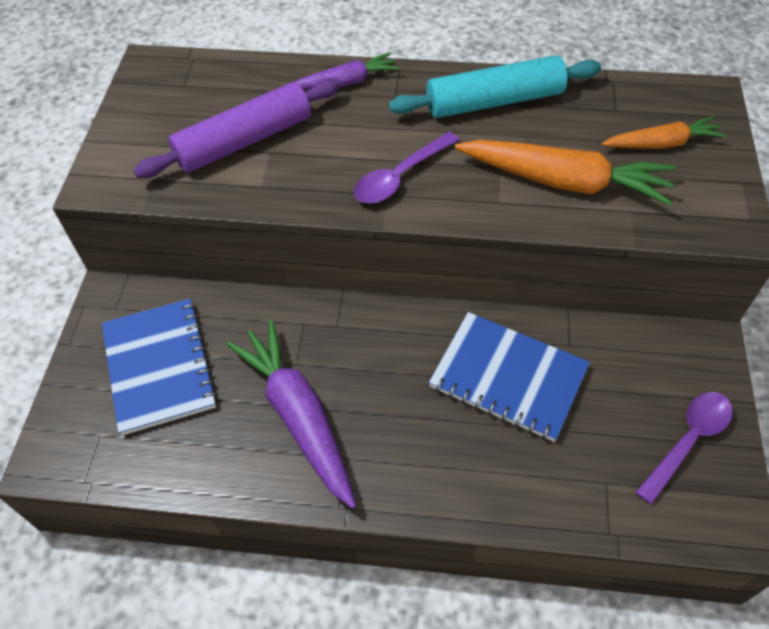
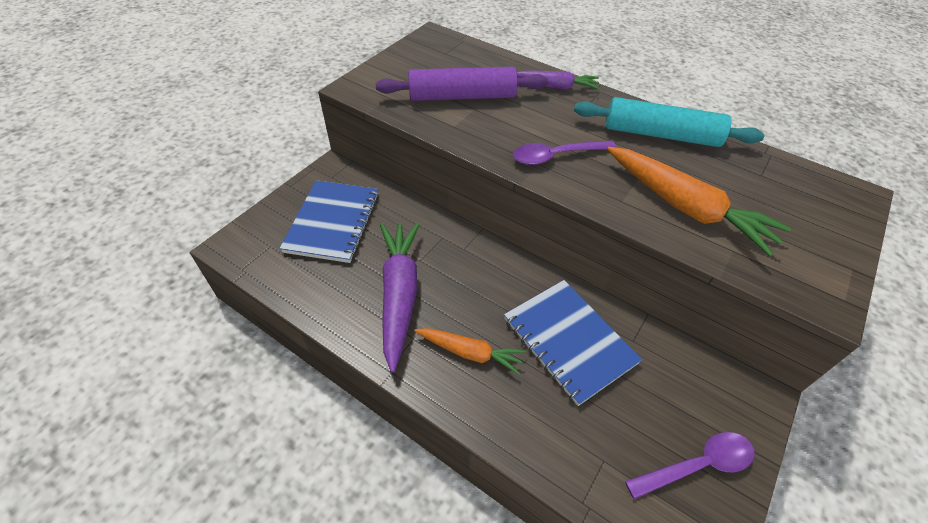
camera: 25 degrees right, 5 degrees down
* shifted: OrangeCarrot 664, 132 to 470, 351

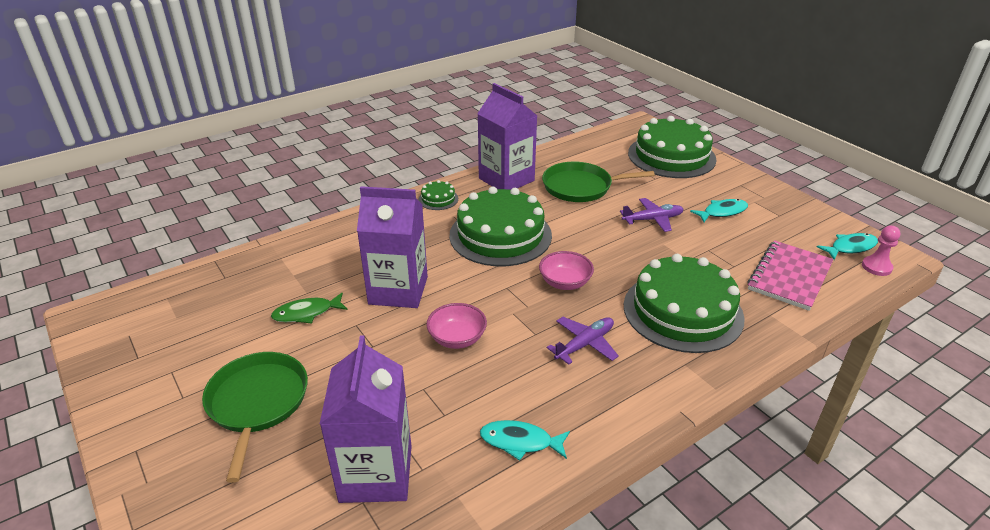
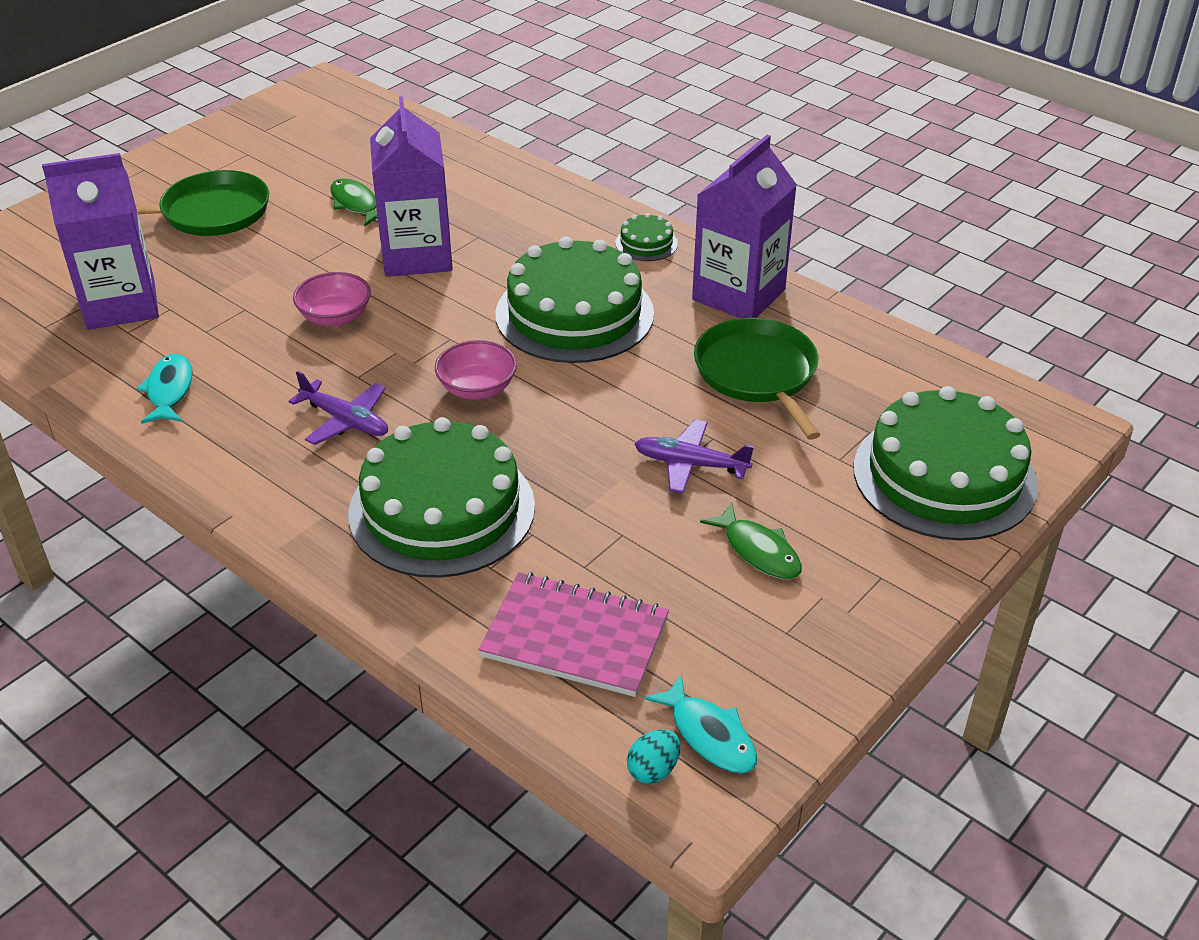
camera: 75 degrees right, 5 degrees up
* swapped: PinkPawn 881, 251 to TurquoiseEgg 653, 756
* repainted: TurquoiseFish 719, 210 to GreenFish 751, 541
* rotated: PurplePlane 652, 215 = 694, 456 135 degrees clockwise

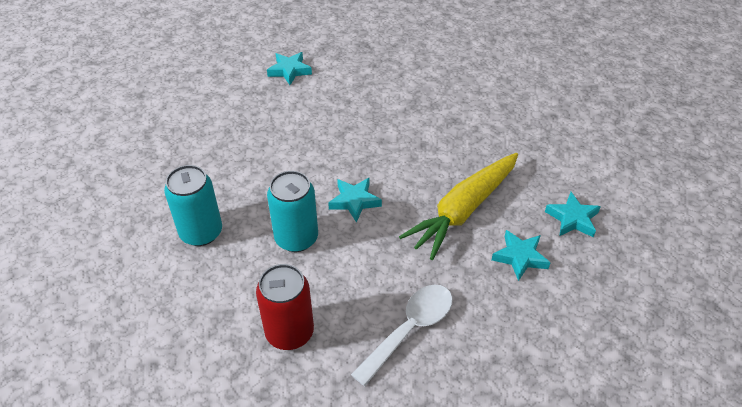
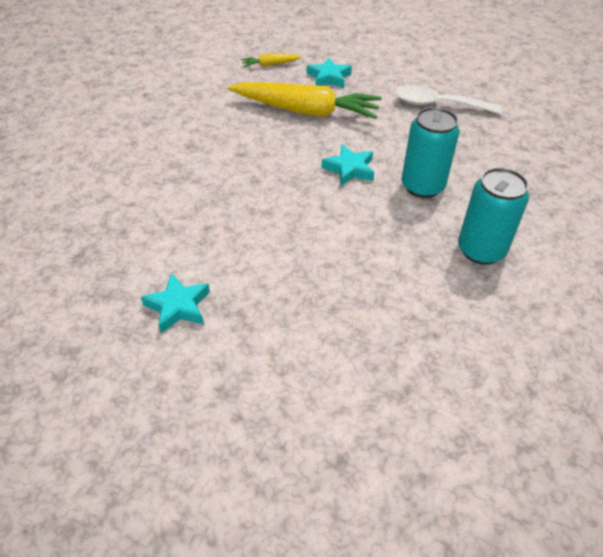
camera: 120 degrees left, 0 degrees up
* gone: RedCan 285, 307
* swapped: TurquoiseStar 573, 214 to YellowCarrot 271, 60

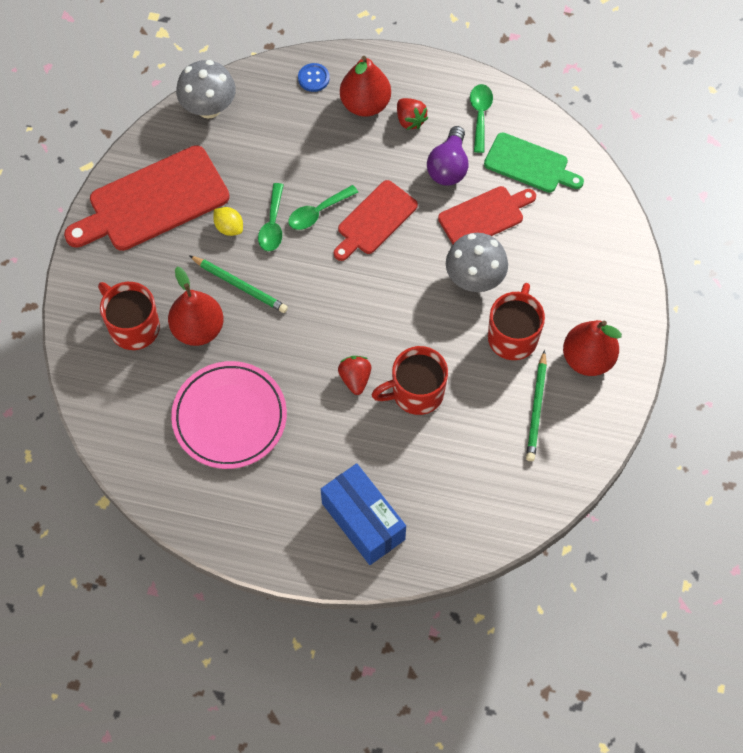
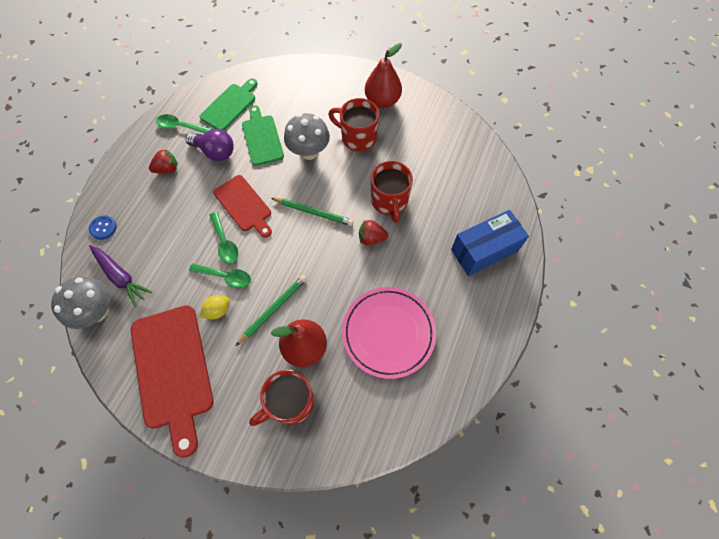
camera: 80 degrees left, 0 degrees up
* gone: RedPear 365, 86
* new: PurpleCarrot 120, 276
* shifted: GreenPencil 536, 405 to 312, 212
* repainted: RedCuttingBoard 487, 215 to GreenCuttingBoard 263, 135

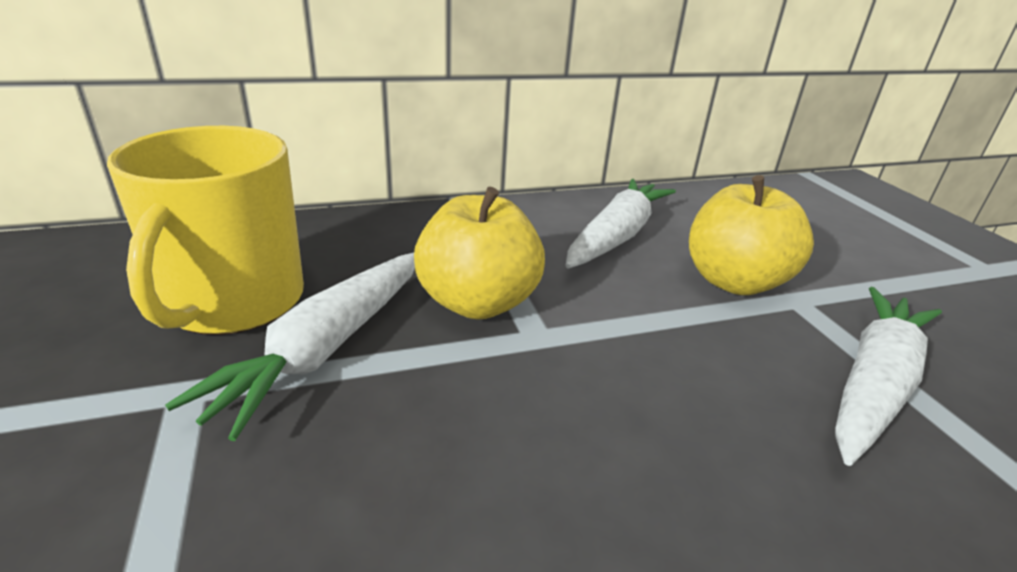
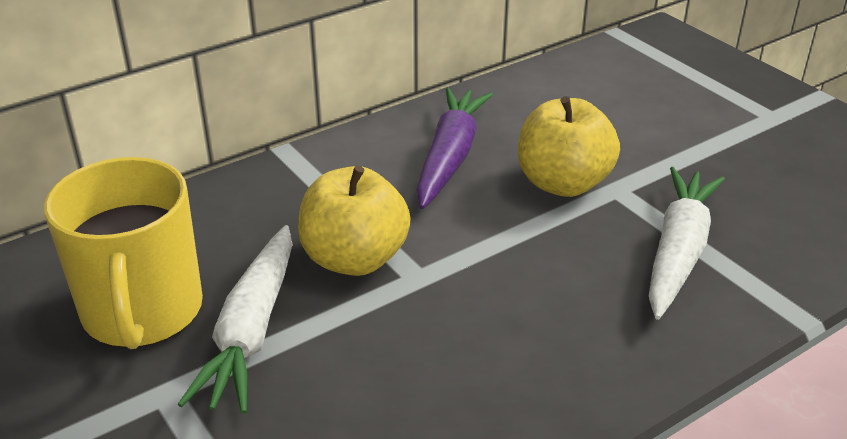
camera: 15 degrees left, 5 degrees up
* repainted: WhiteCarrot 620, 224 to PurpleCarrot 454, 148

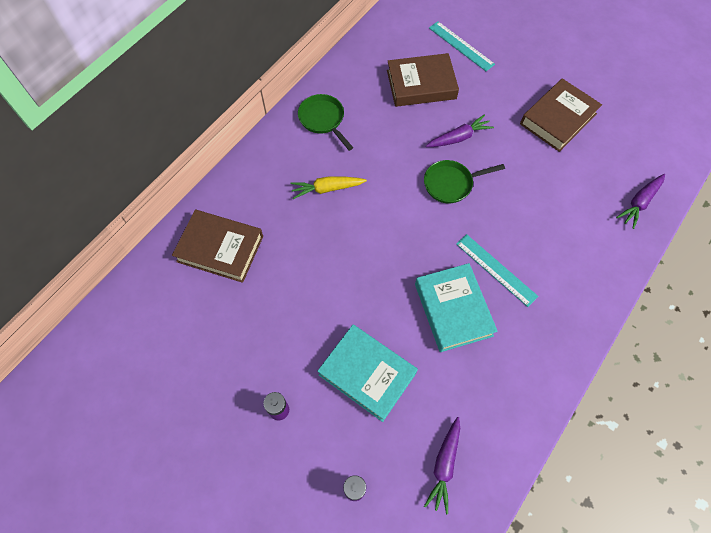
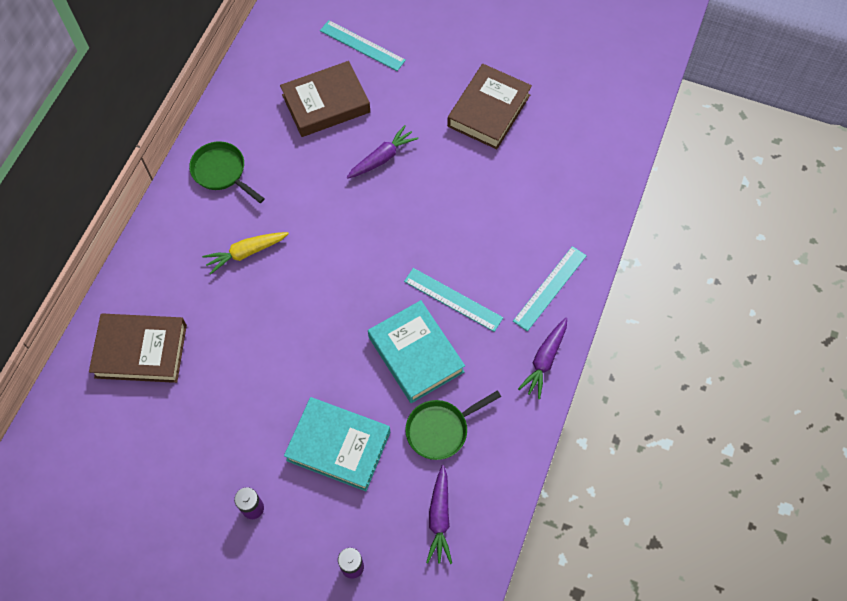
camera: 15 degrees left, 0 degrees up
* new: TurquoiseRuler 550, 288
* shifted: GreenPan 464, 181 to 453, 425
* shifted: PurpleCarrot 640, 201 to 542, 358

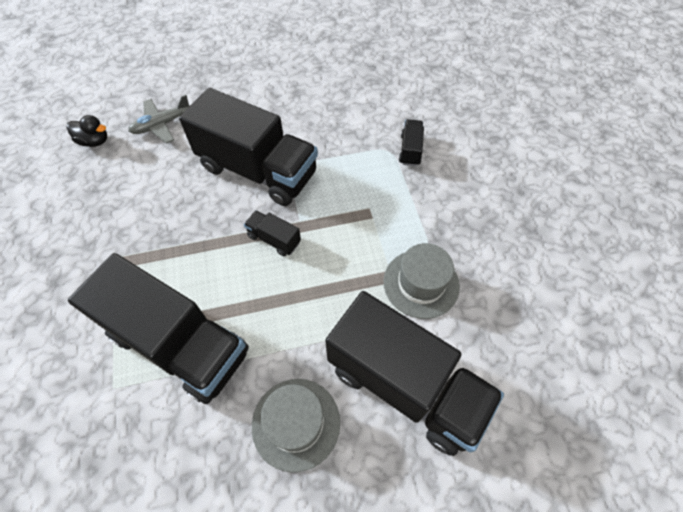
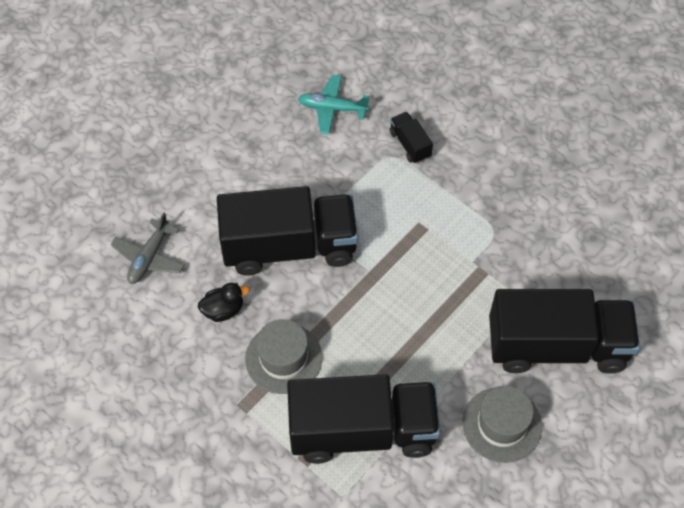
camera: 35 degrees left, 0 degrees up
* gone: BlackTruck 272, 233
* new: TurquoisePlane 333, 104
* shifted: BlackDuck 86, 131 to 224, 302
* shifted: GreyHat 422, 281 to 283, 356

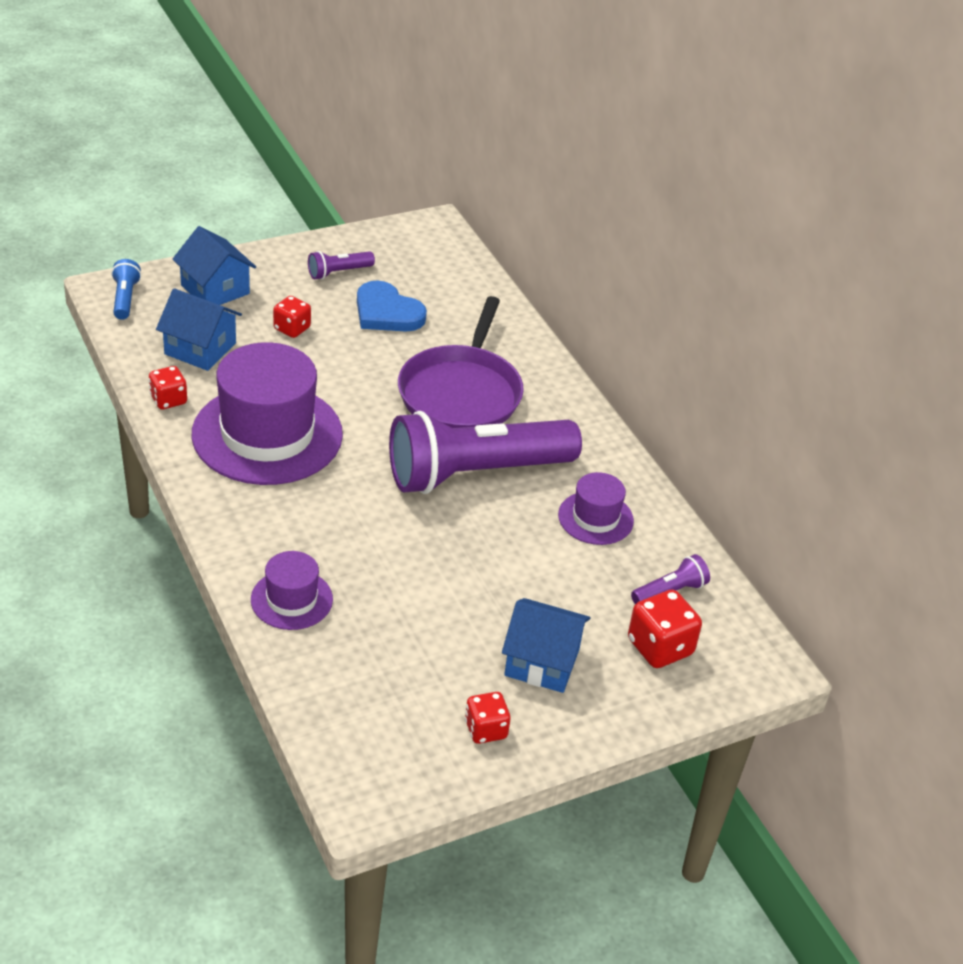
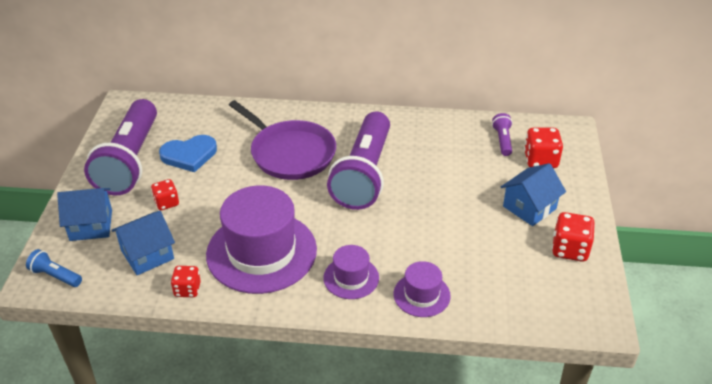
camera: 55 degrees left, 0 degrees up
* shifted: PurpleHat 596, 508 to 351, 272
* scaled: PurpleFlashlight 341, 265 = 120, 147 x2.50
* scaled: RedDice 488, 718 = 573, 237 x1.53

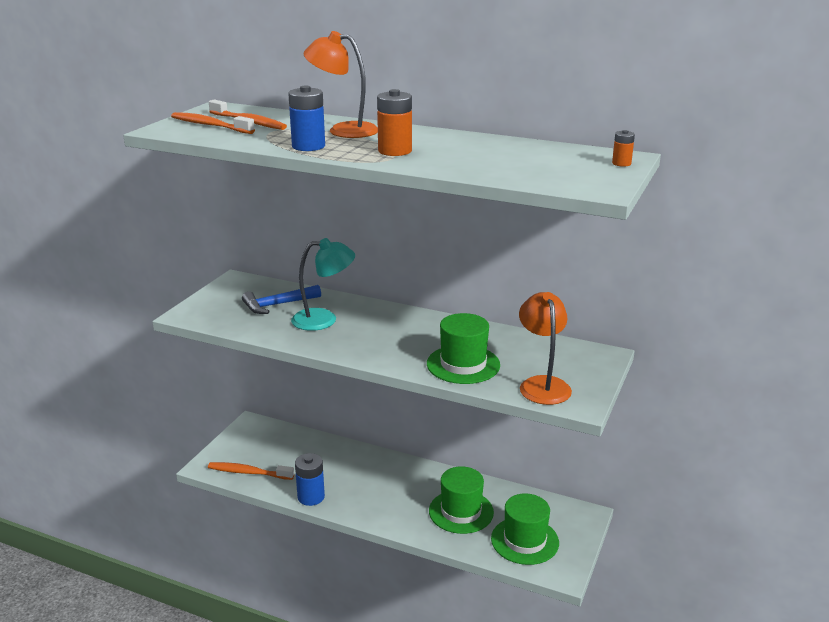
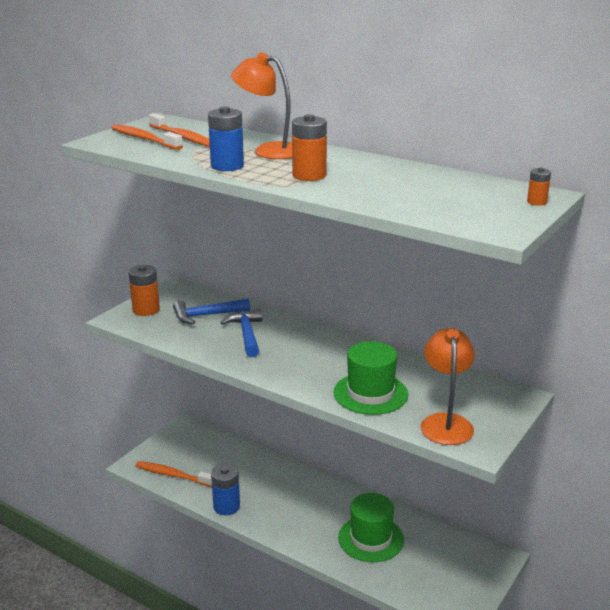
camera: 10 degrees right, 0 degrees up
* gone: GreenHat 525, 529
* new: OrangeBattery 144, 290
* swapped: TurquoiseLamp 323, 284 to BlueHammer 241, 333

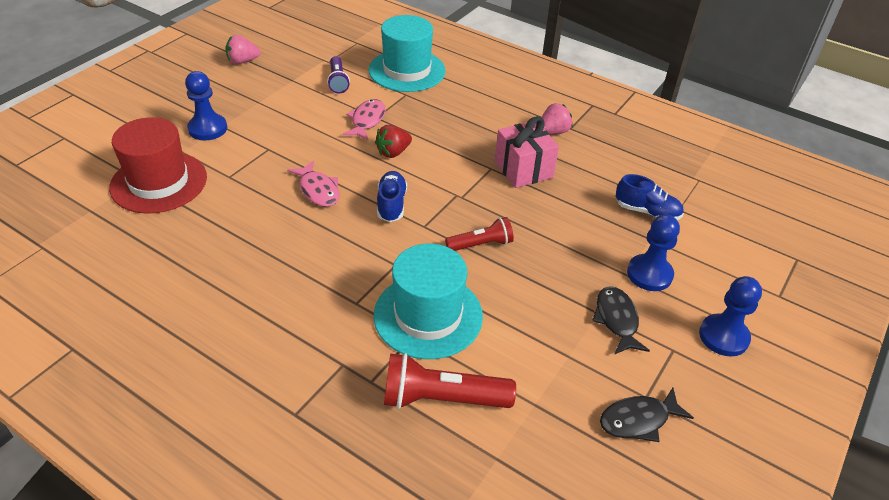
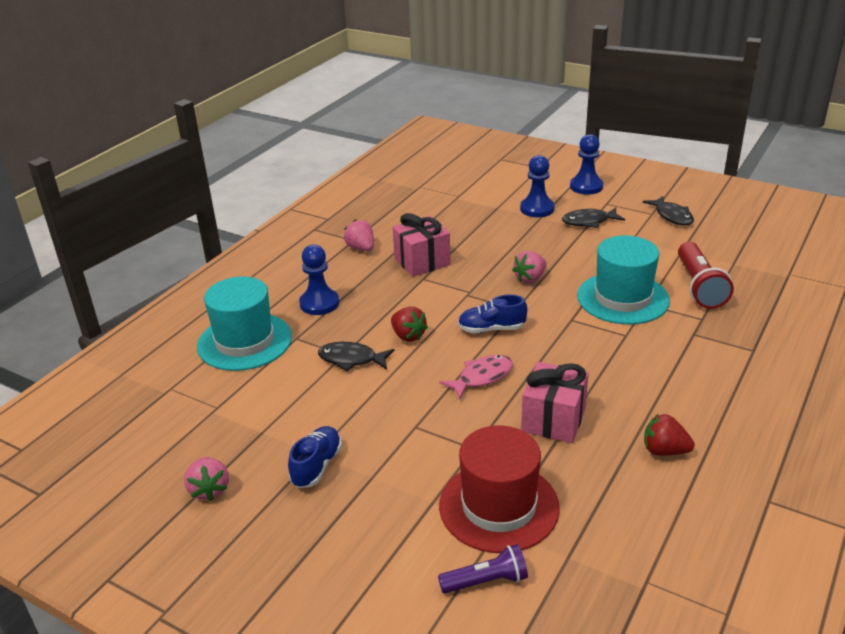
camera: 90 degrees left, 10 degrees down
* new: PinkGift 555, 402
* new: RedStrawberry 669, 434
* shifted: BluePawn 206, 105 to 319, 280
* shifted: PurpleFlashlight 338, 75 to 483, 569
* shifted: BlueShoe 650, 197 to 315, 457
* swapped: RedFlashlight 479, 234 to PinkStrawberry 529, 267
* repainted: PinkFish 364, 120 to BlackFish 356, 356

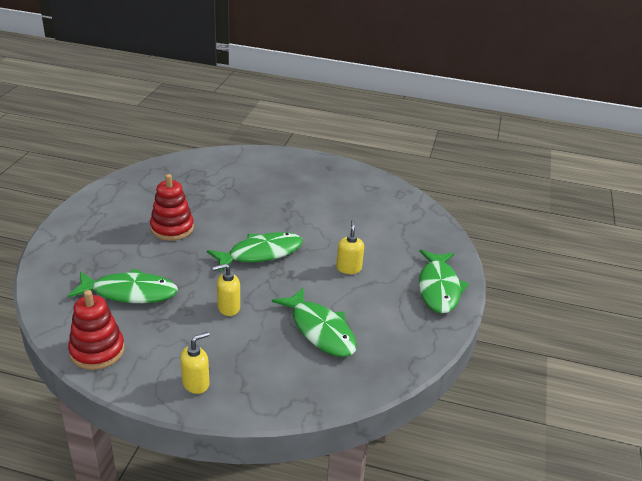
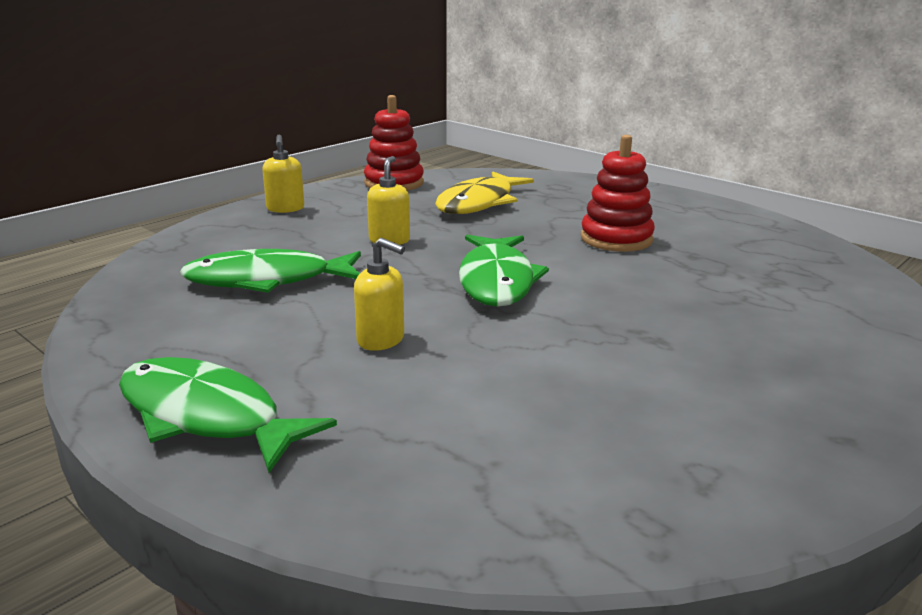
camera: 120 degrees right, 10 degrees down
* repainted: GreenFish 123, 285 to YellowFish 484, 192

